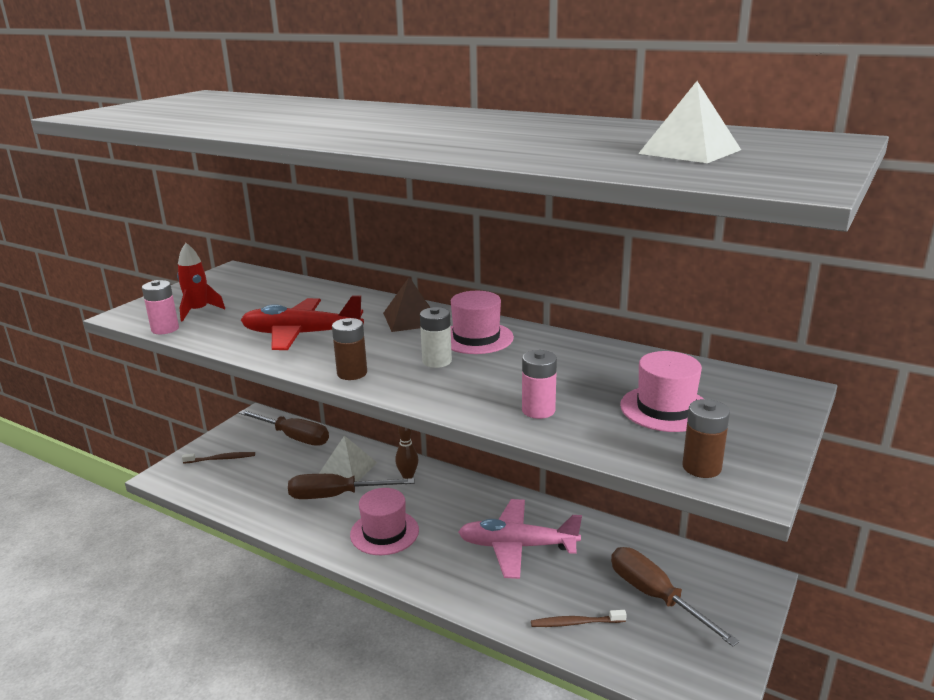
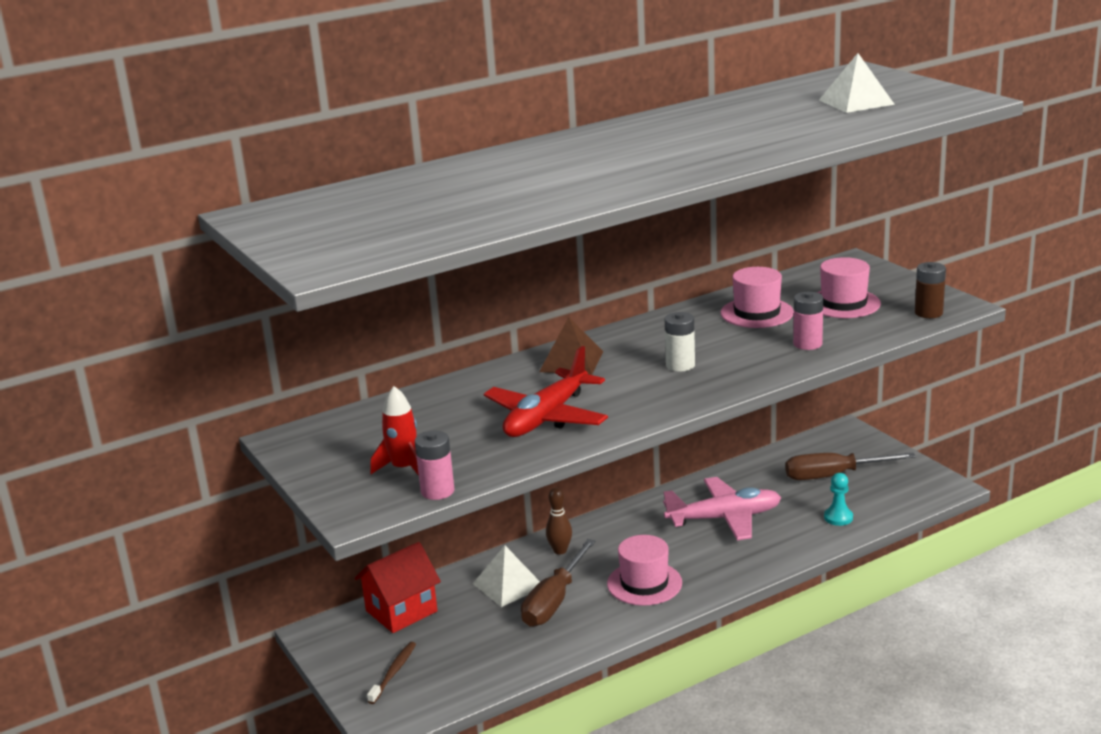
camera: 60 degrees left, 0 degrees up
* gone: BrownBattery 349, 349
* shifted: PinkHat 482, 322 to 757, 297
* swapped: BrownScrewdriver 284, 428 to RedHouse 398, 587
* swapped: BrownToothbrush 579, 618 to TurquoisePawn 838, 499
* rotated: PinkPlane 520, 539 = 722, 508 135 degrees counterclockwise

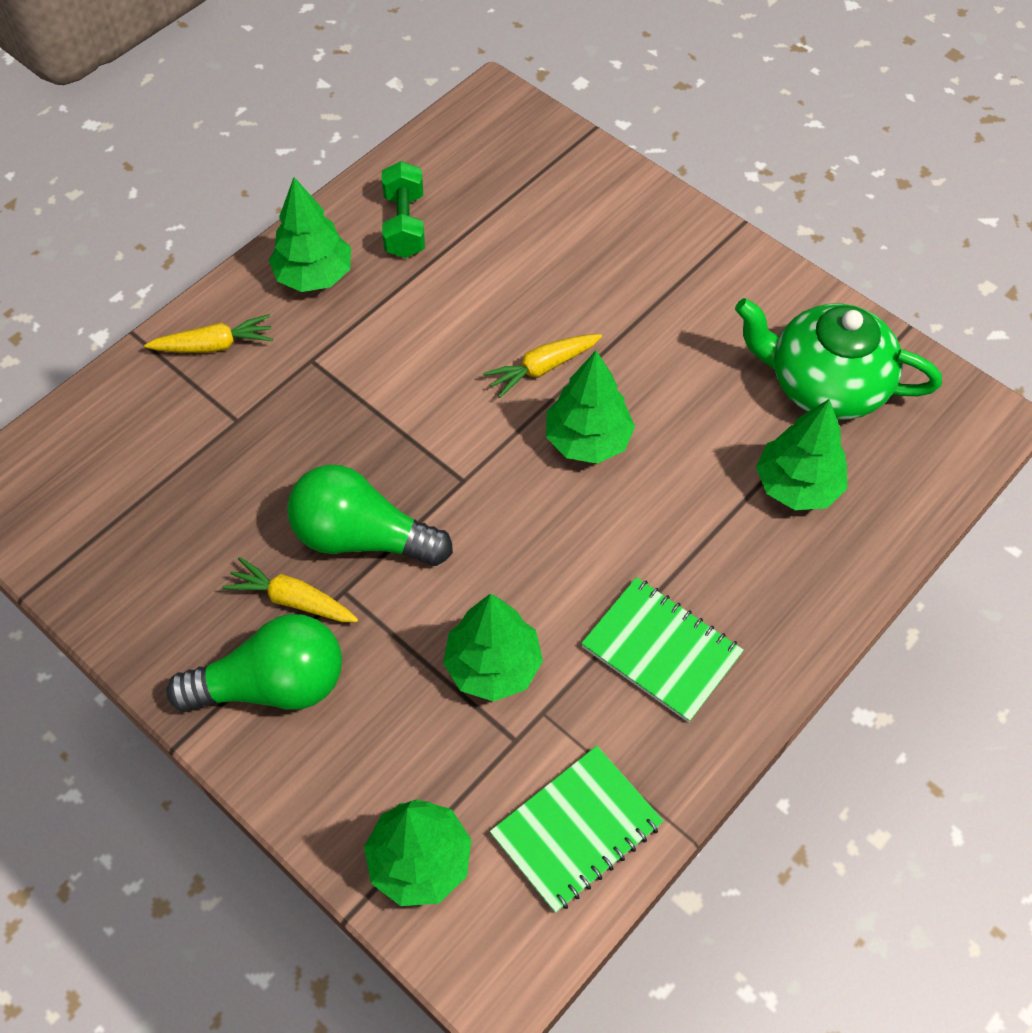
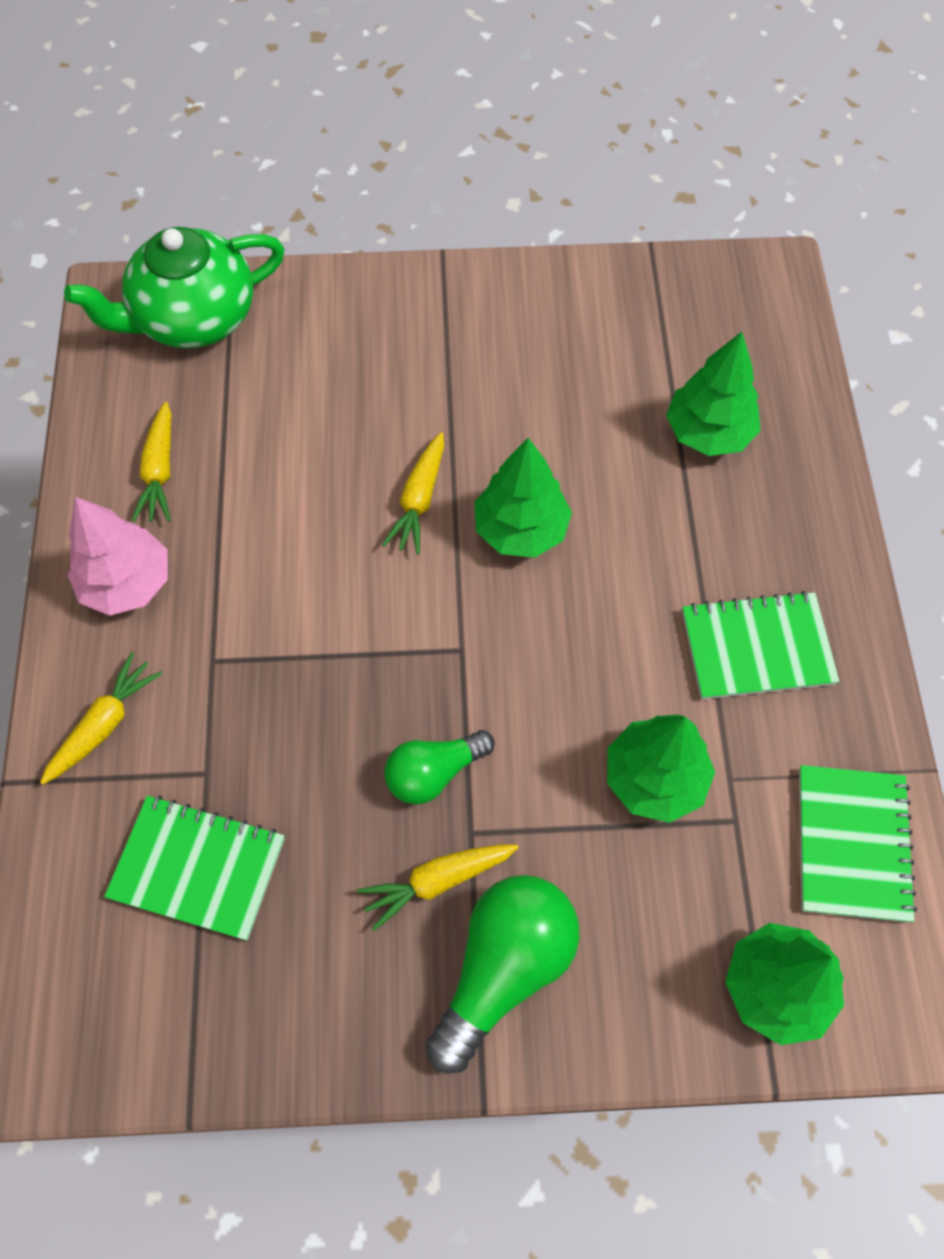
camera: 45 degrees left, 5 degrees up
* new: GreenNotebook 194, 868
* shifted: GreenTeapot 838, 359 to 174, 287
* swapped: GreenDumbbell 403, 209 to YellowCarrot 151, 462
* repainted: GreenTree 310, 234 to PinkTree 118, 556
* scaled: GreenLightBulb 370, 515 = 439, 767 x0.62

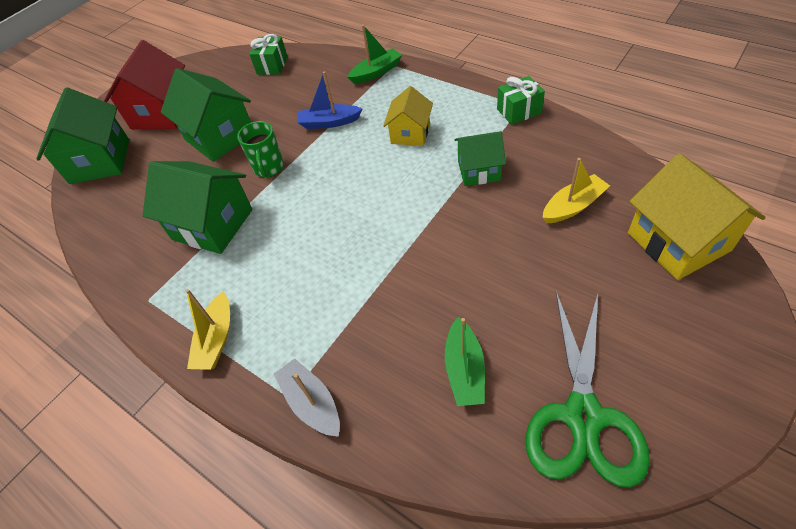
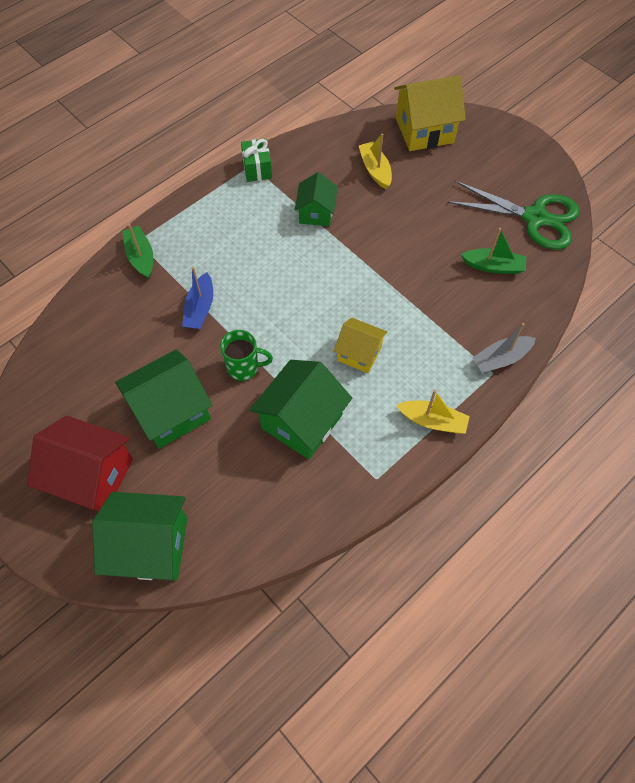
camera: 85 degrees left, 10 degrees up
* gone: GreenGift 268, 54
* shifted: YellowHouse 408, 116 to 360, 345

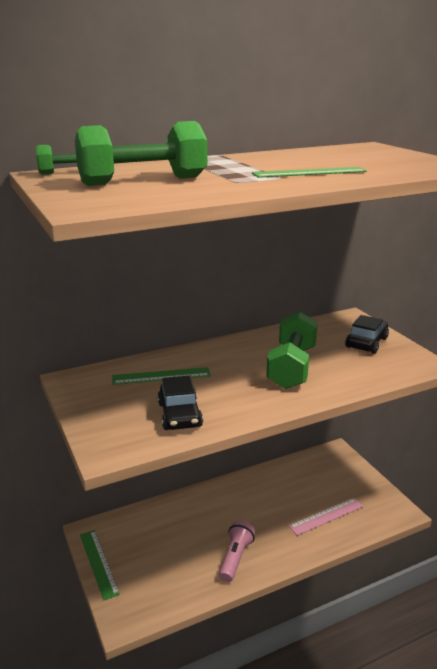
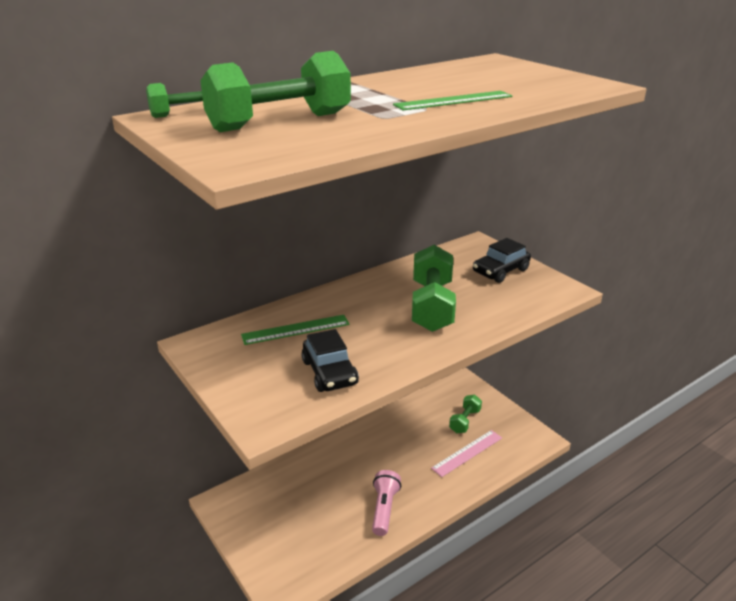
camera: 10 degrees left, 5 degrees up
* gone: GreenRuler 100, 565
* new: GreenDumbbell 465, 414
* rotated: BlackCar 367, 334 = 502, 260 150 degrees counterclockwise

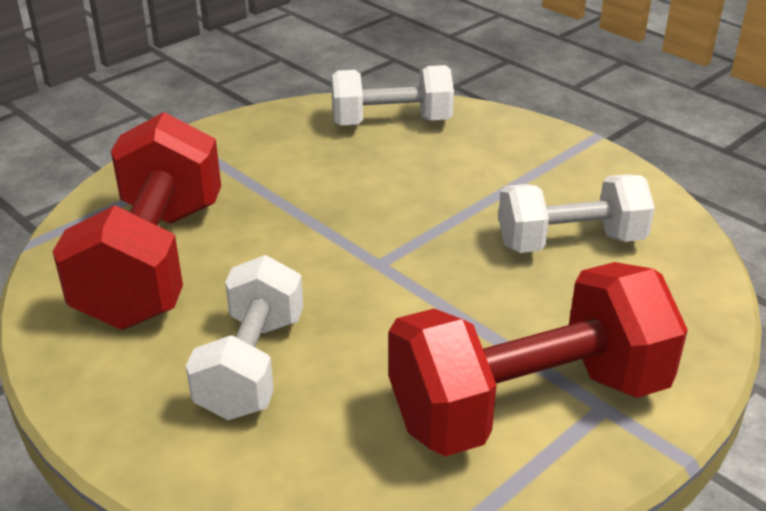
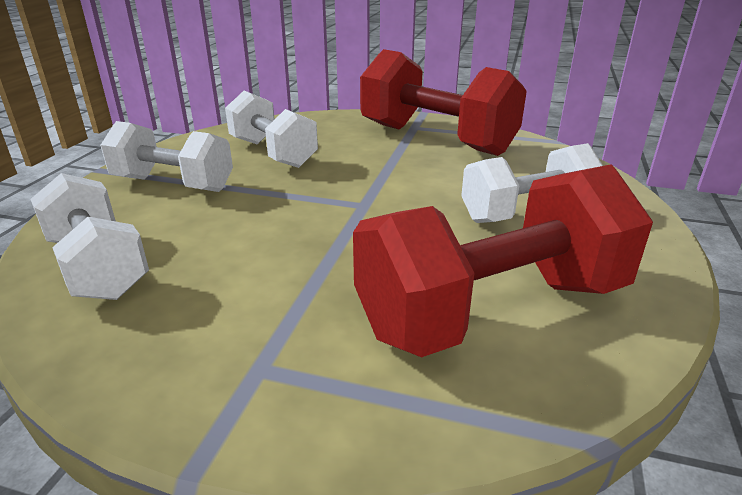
camera: 120 degrees left, 5 degrees down
* new: WhiteDumbbell 166, 156

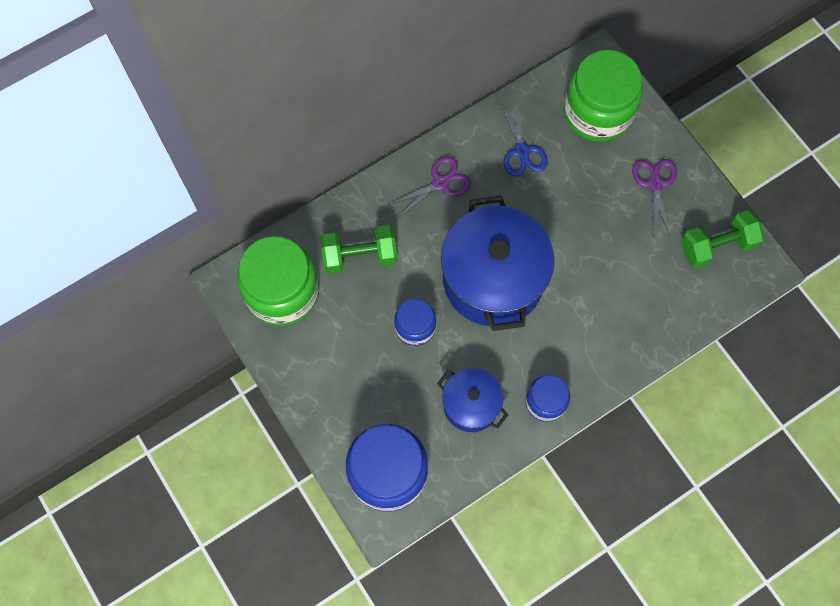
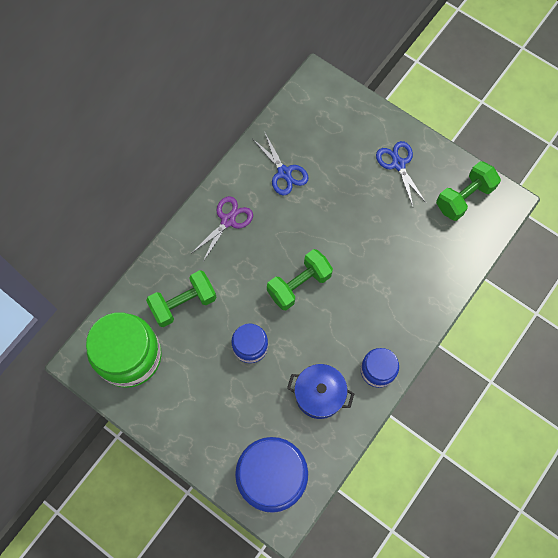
camera: 20 degrees left, 0 degrees up
* gone: GreenJar 603, 96
* swapped: BluePot 498, 263 to GreenDumbbell 300, 279
* repainted: PurpleScissors 654, 198 to BlueScissors 401, 173

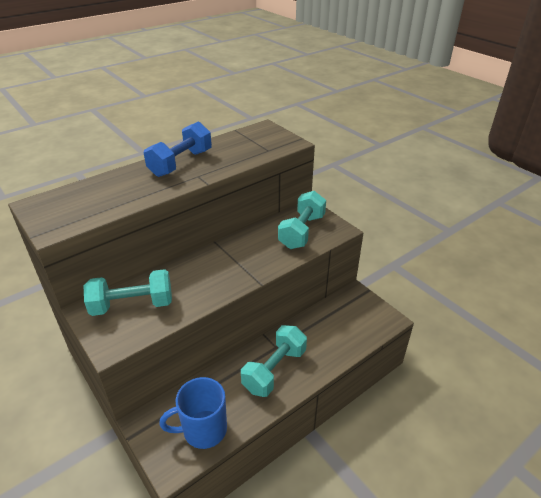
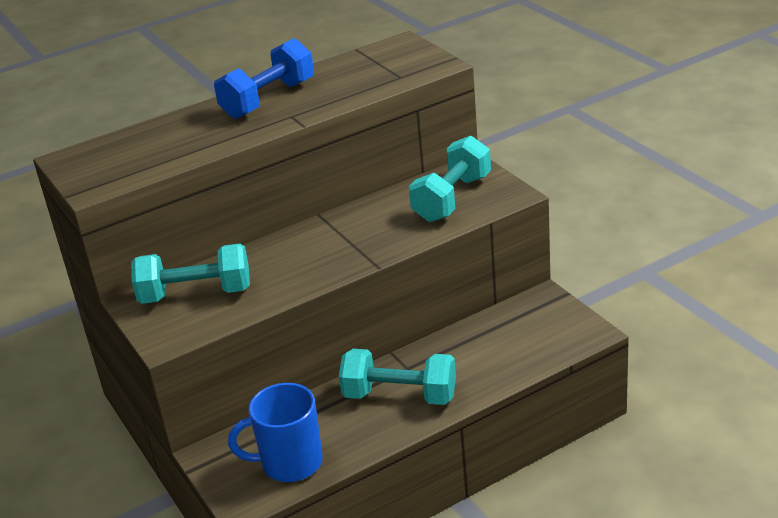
camera: 10 degrees right, 5 degrees down
* rotated: TurquoiseDumbbell 274, 361 = 397, 377 60 degrees clockwise

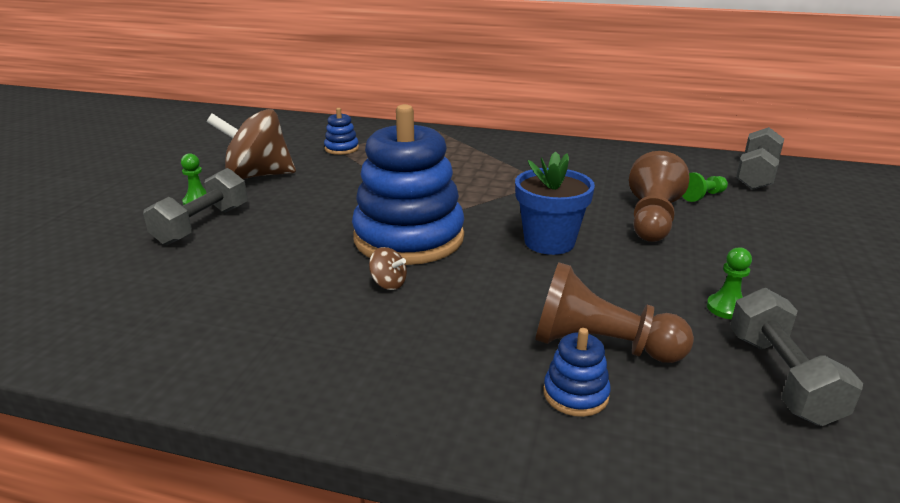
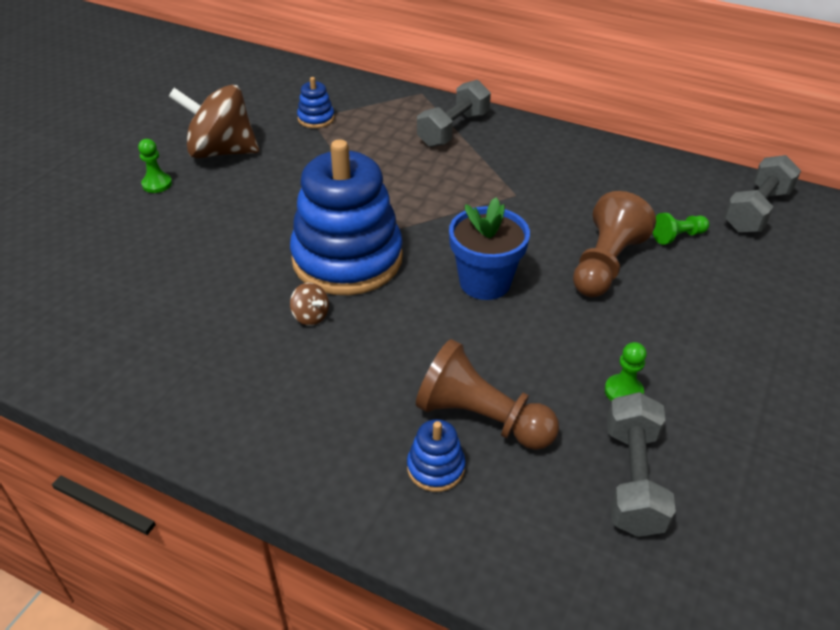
camera: 10 degrees right, 15 degrees up
* shifted: GreyDumbbell 195, 206 to 454, 113

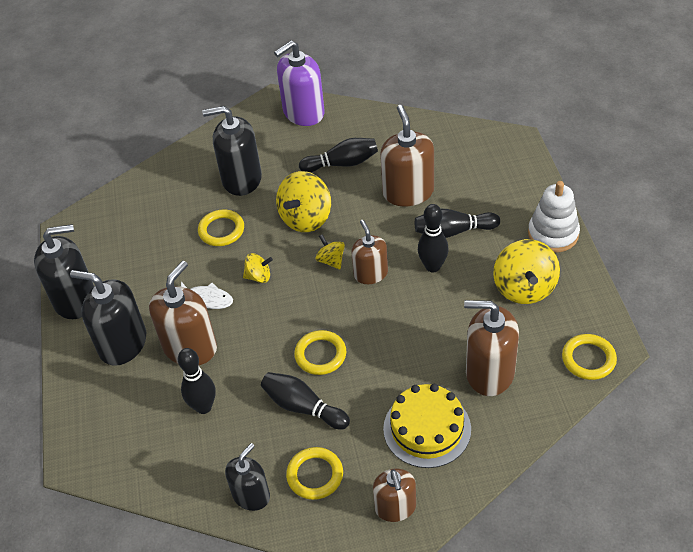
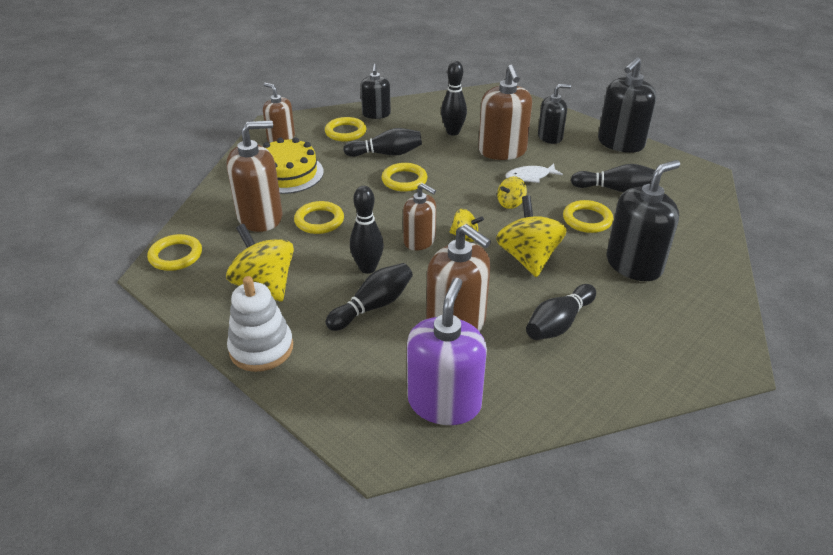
camera: 140 degrees right, 10 degrees down
* new: YellowRing 319, 217
* new: BlackBowlingPin 613, 178
* shifted: PurpleSoapDispenser 299, 83 to 447, 351
* scaled: BlackSoapDispenser 108, 318 = 554, 114 x0.63

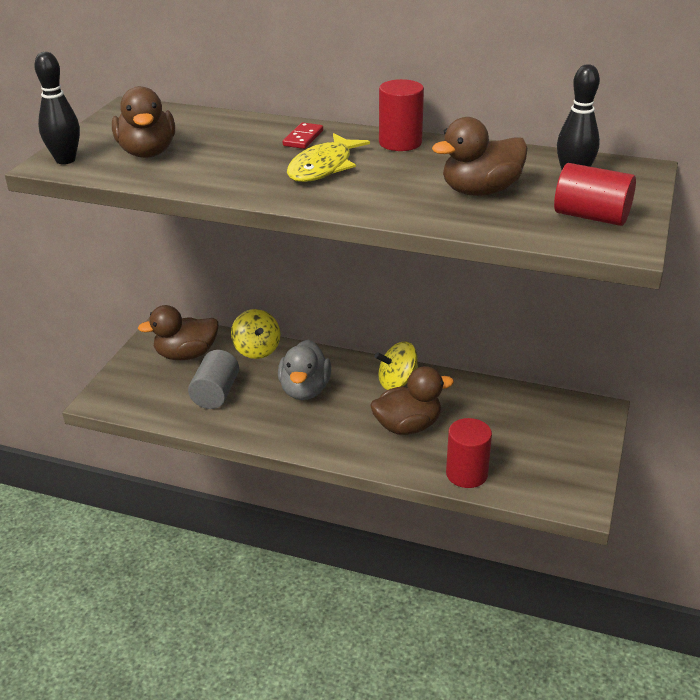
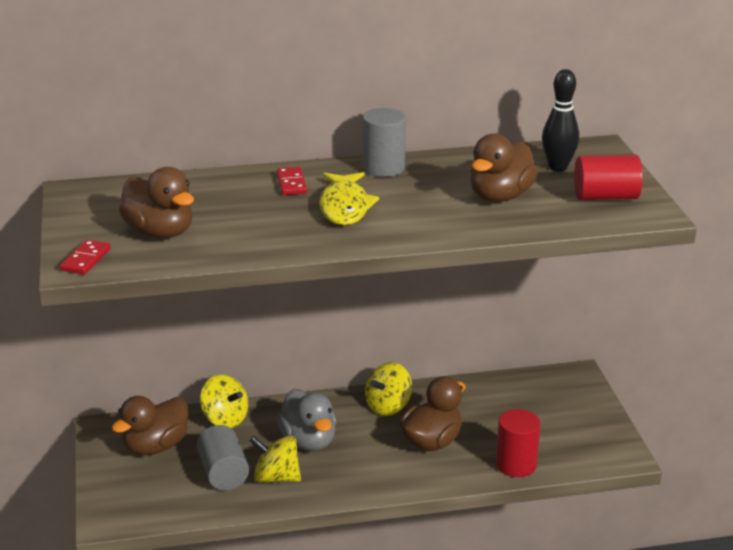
camera: 30 degrees left, 5 degrees down
* new: YellowSpinningTop 275, 459
* swapped: BlackBowlingPin 57, 108 to RedDomino 85, 257
* repainted: RedCylinder 401, 115 to GreyCylinder 384, 142

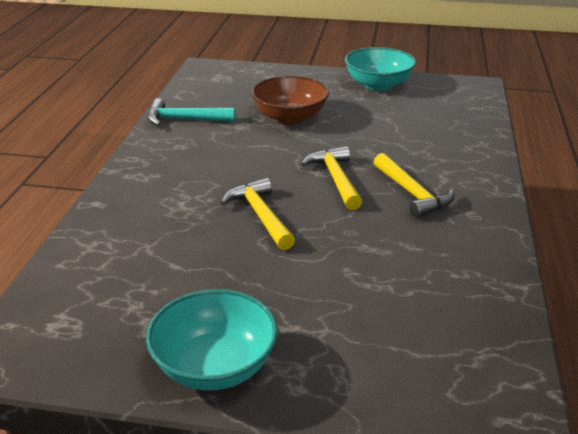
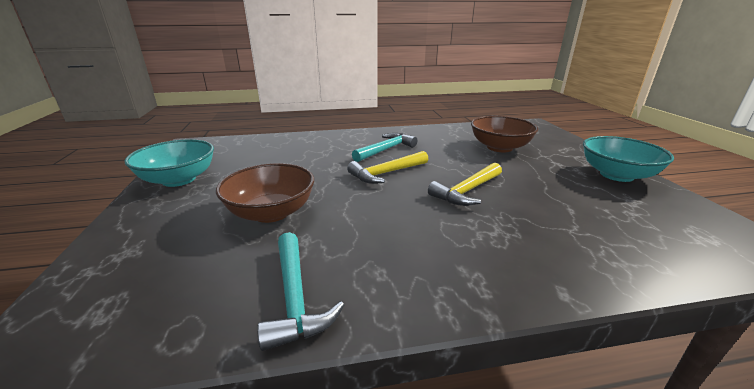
camera: 110 degrees left, 5 degrees down
* new: BrownBowl 504, 134
* repainted: YellowHammer 414, 185 to TurquoiseHammer 384, 147

